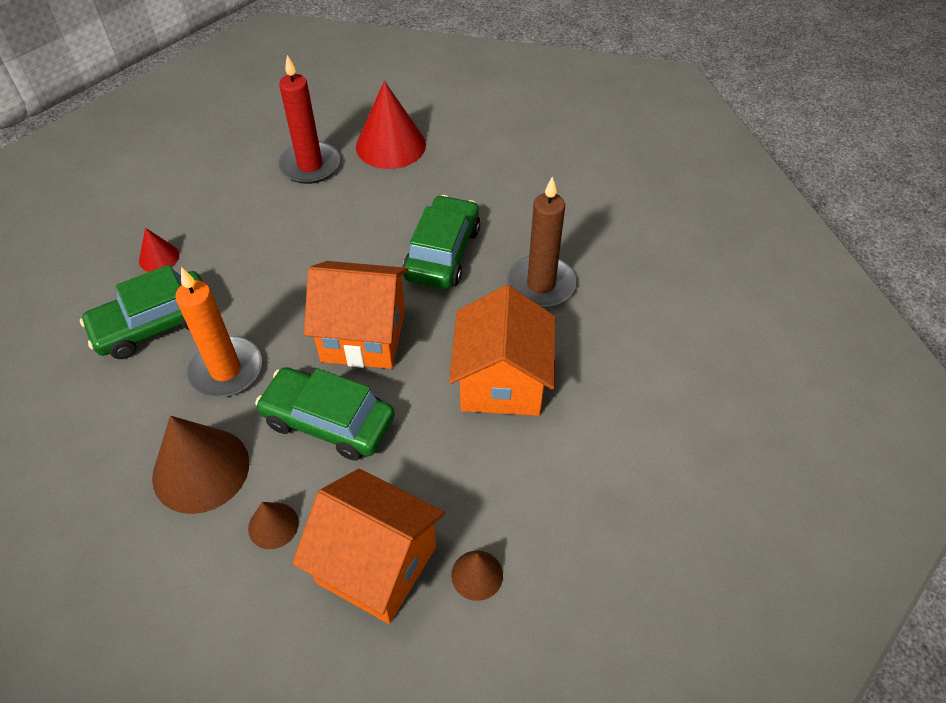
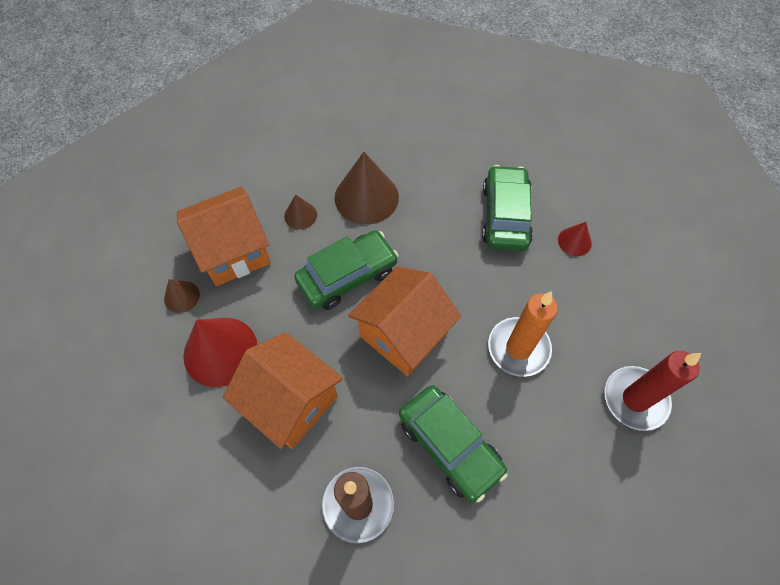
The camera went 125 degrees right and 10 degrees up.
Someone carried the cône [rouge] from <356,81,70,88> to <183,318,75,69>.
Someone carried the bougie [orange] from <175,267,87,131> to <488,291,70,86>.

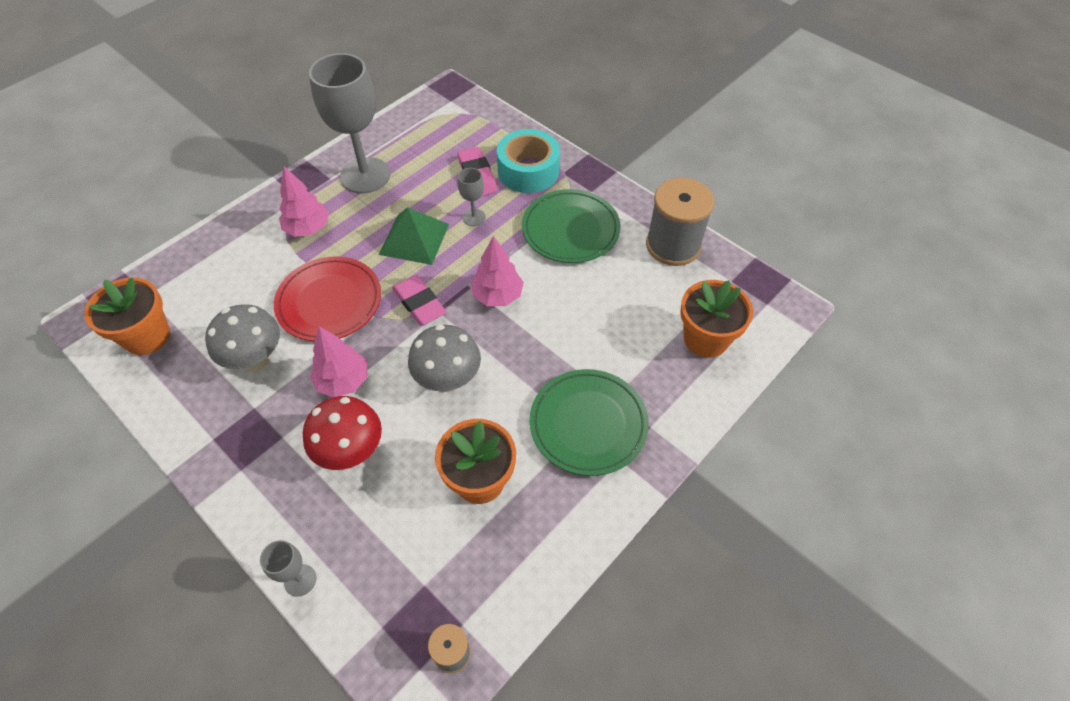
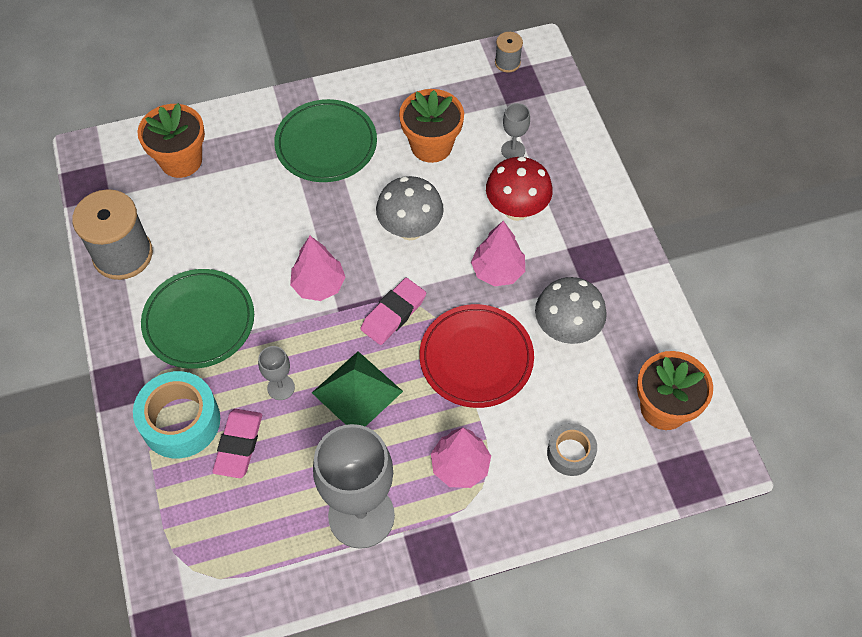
The camera went 150 degrees left and 5 degrees up.
Someone rotated the gomme [rose] at <392,275,54,51> by 45 degrees clockwise.
Someone carried the verre à pied [gris] from <260,540,56,57> to <501,103,29,56>.
Someone put down the ruban adhésif [gris] at <547,424,50,52>.

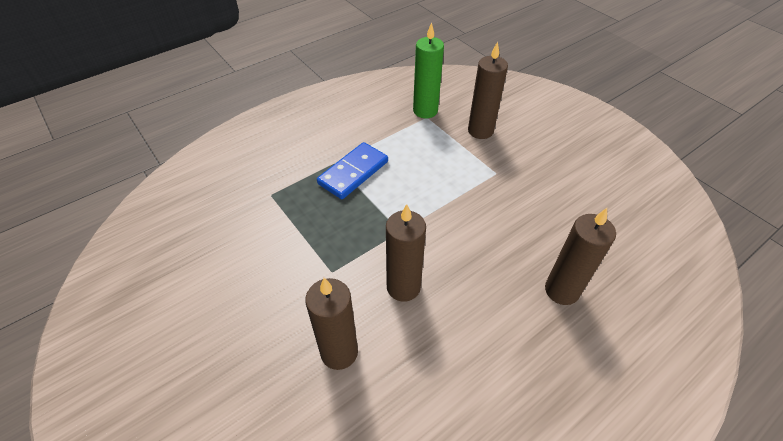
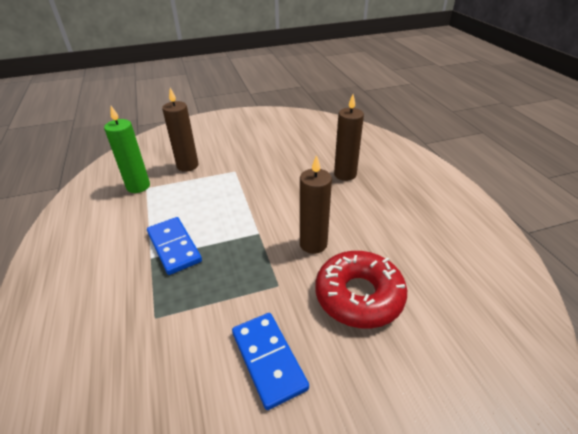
The camera went 70 degrees left and 10 degrees down.
Someone put down the domino [bleu] at <232,313,77,97>.
Someone swapped the bougie [marron] at <305,278,53,92> for the beignet [rouge] at <315,251,92,78>.

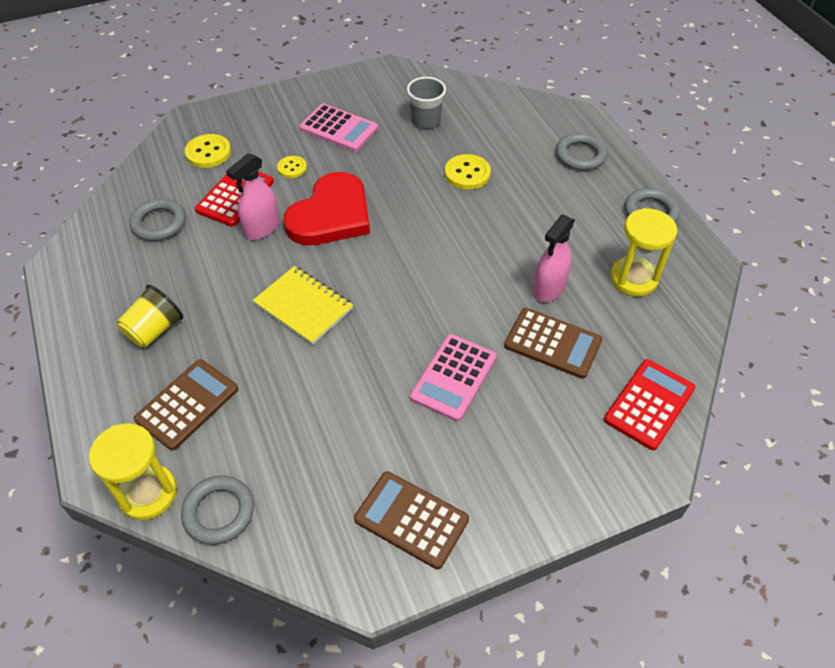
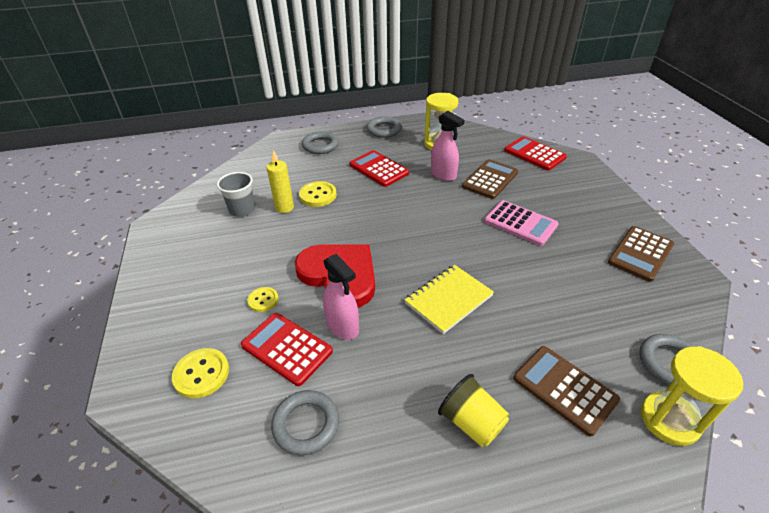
The camera went 80 degrees left and 10 degrees down.
Someone put down the bougie [jaune] at <267,150,27,63>.
Someone put down the calculatrice [rouge] at <349,150,60,37>.
Someone took away the calculatrice [rose] at <299,103,79,49>.

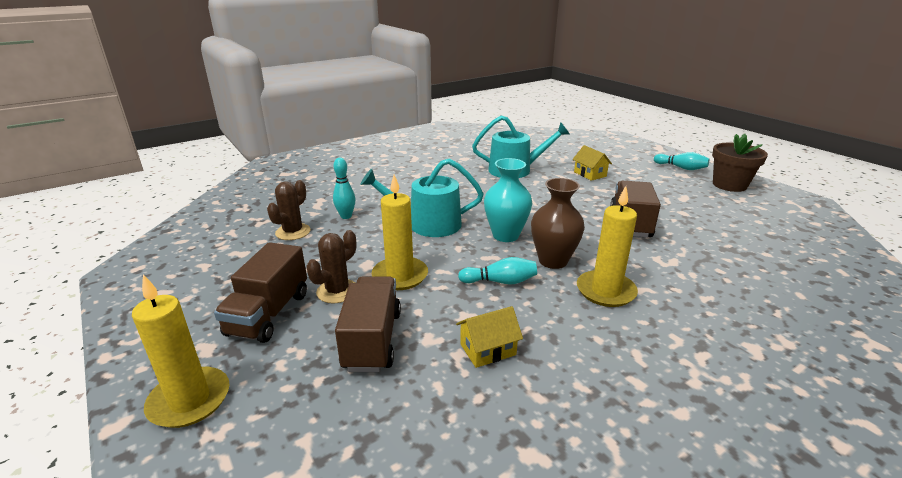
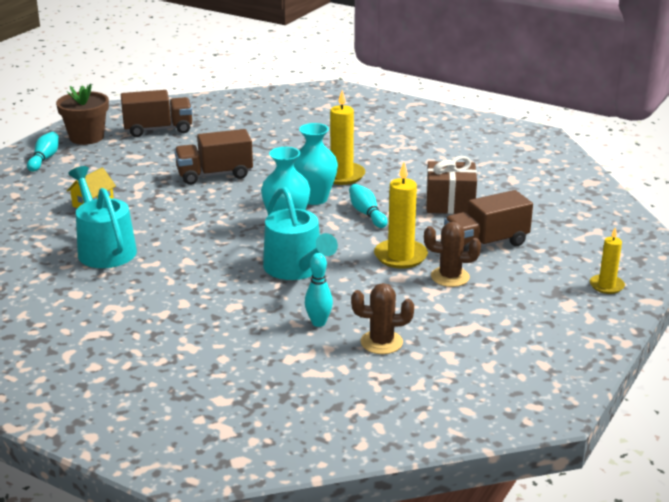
The camera went 115 degrees left and 0 degrees up.
Someone carried the camion [marron] from <214,242,93,101> to <121,90,71,47>.
Someone repainted the vase [marron] at <531,178,54,91>, which became the vase [turquoise] at <294,123,44,82>.
Someone swapped the maison [jaune] at <456,306,67,62> for the cadeau [marron] at <426,156,51,58>.
Someone scaled the bougie [jaune] at <132,274,98,154> by 0.61.

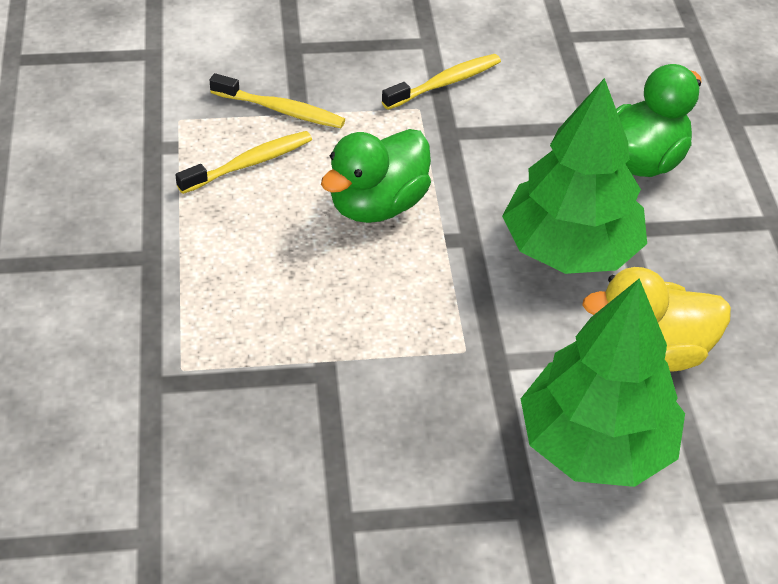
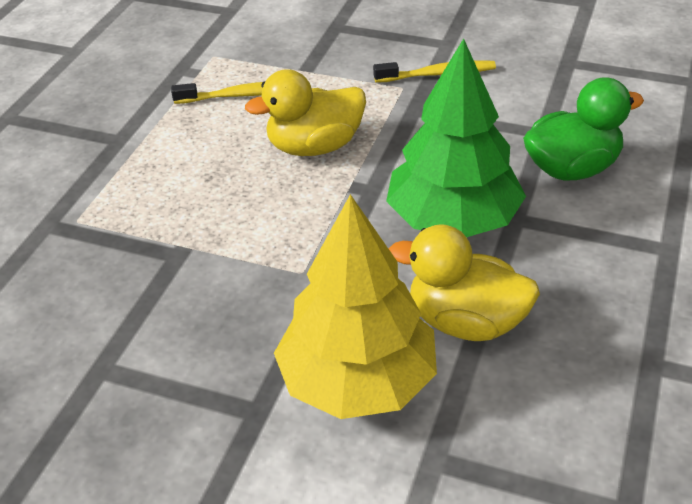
The camera went 30 degrees right and 5 degrees down.
Someone repainted the canard [vert] at <321,129,110,94>, which became the canard [jaune] at <245,69,121,87>.
Someone repainted the arbre [vert] at <521,278,164,209>, which became the arbre [jaune] at <274,194,163,225>.
Someone took away the brosse à dents [jaune] at <210,73,135,55>.

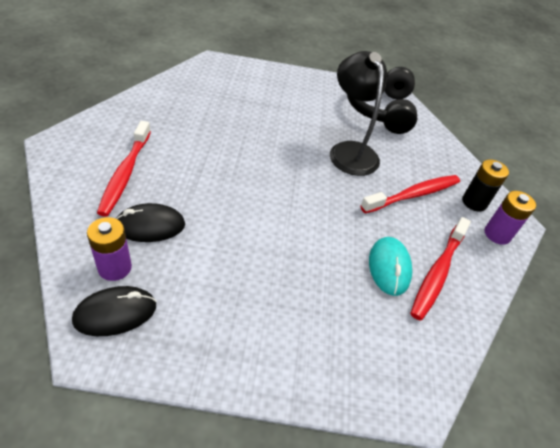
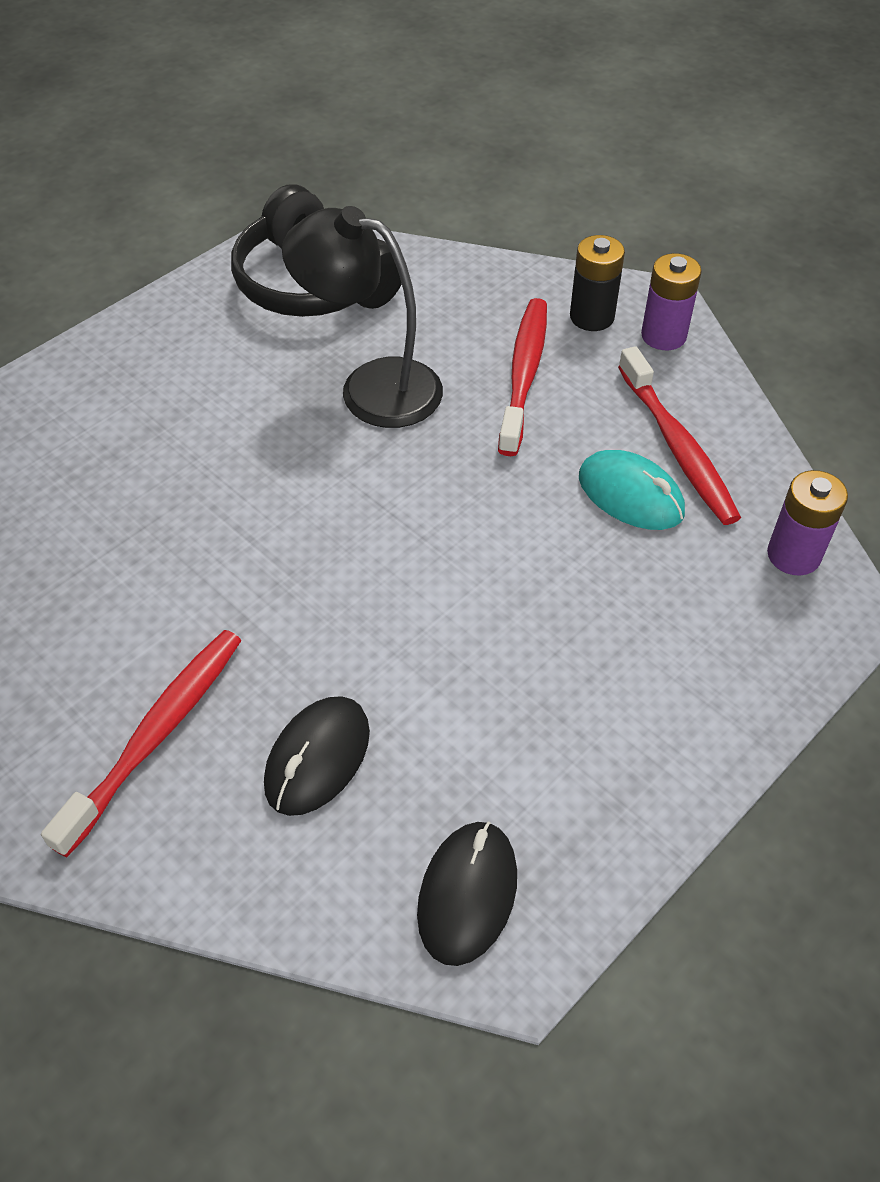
The camera went 45 degrees left and 5 degrees up.
Someone rotated the brosse à dents [rouge] at <97,121,54,96> by 105 degrees counterclockwise.
Someone carried the pile [violet] from <87,217,45,64> to <767,470,81,106>.

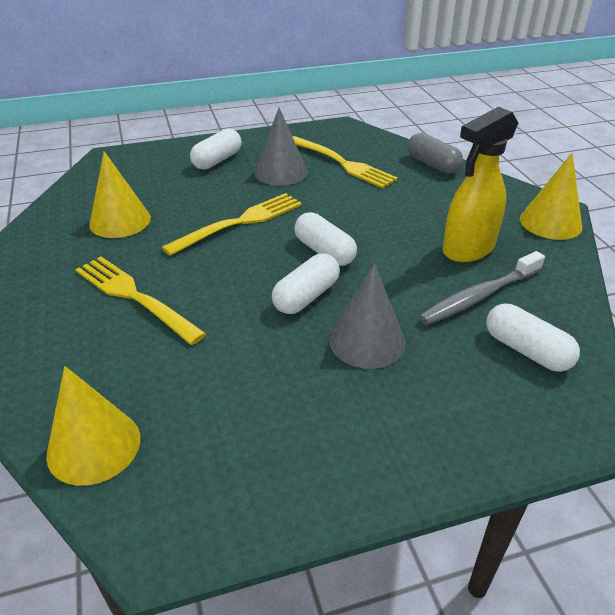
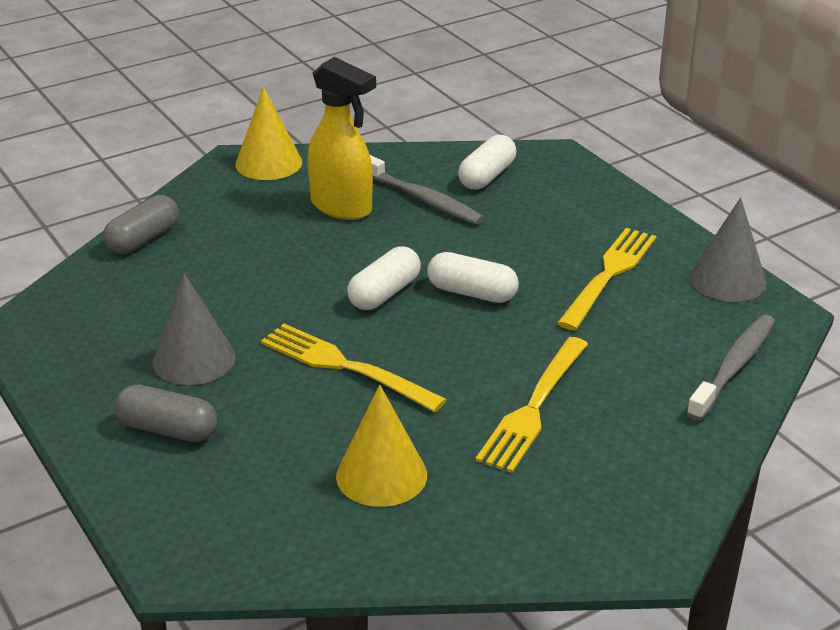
The camera went 105 degrees left and 5 degrees down.
Someone repainted the gélule [blanc] at <190,129,52,41>, which became the gélule [gris] at <115,384,102,58>.
Someone carried the fourchette [jaune] from <293,136,105,53> to <557,228,99,102>.
Someone swapped the cône [jaune] at <46,366,94,120> for the brosse à dents [gris] at <686,315,89,106>.
Someone carried the cône [gris] from <329,263,77,106> to <690,197,77,105>.

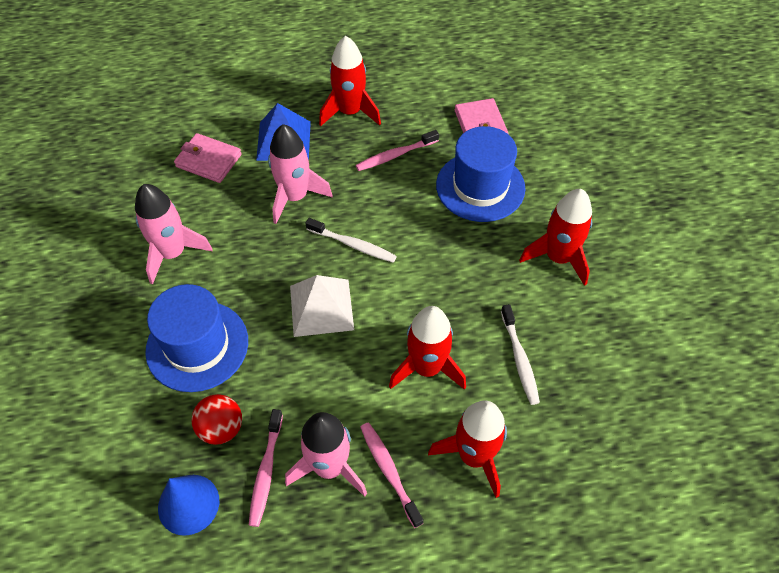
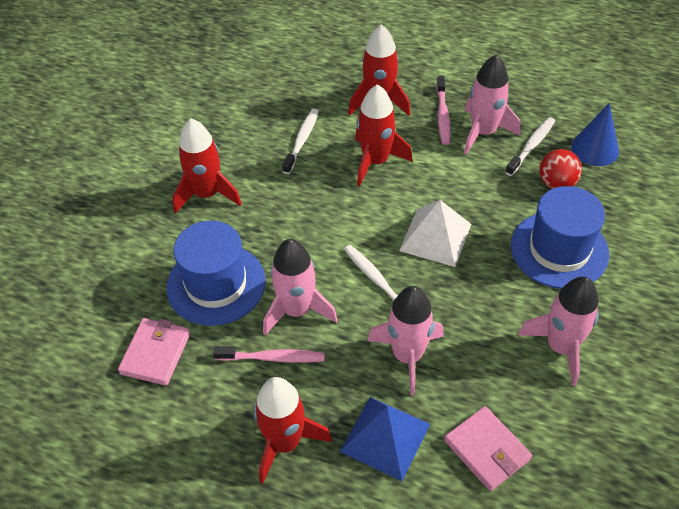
The camera went 150 degrees left and 5 degrees down.
Someone put down the fusée [rose] at <263,239,75,96>.
Someone repainted the brosse à dents [rose] at <249,409,34,118>, which became the brosse à dents [blanc] at <505,117,50,59>.

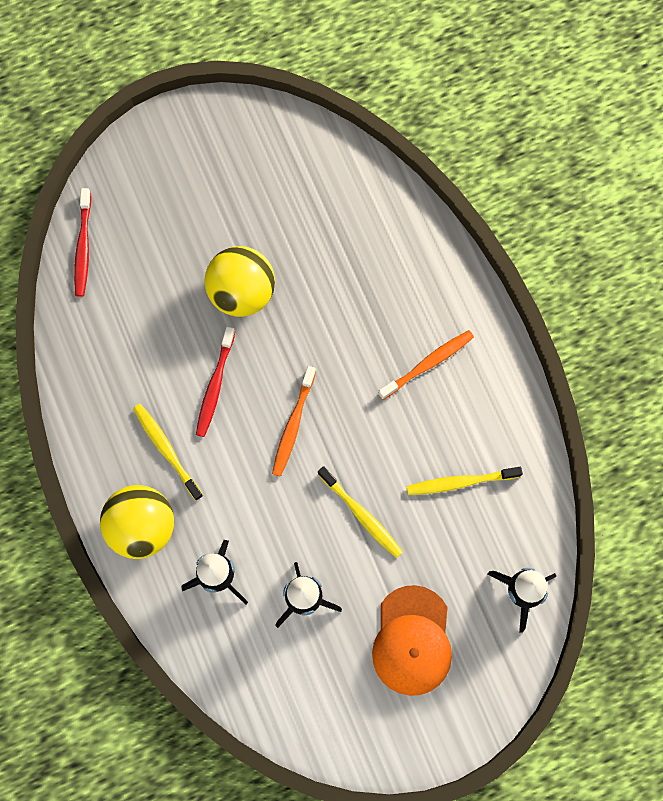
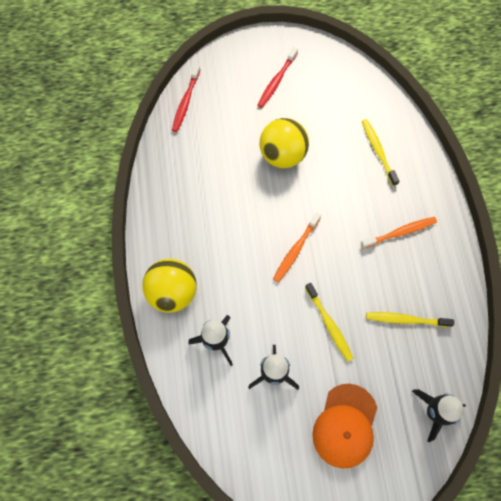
The camera went 15 degrees right and 5 degrees down.
Someone carried the brosse à dents [rouge] from <196,326,39,111> to <257,47,41,61>.
Someone carried the brosse à dents [jaune] from <133,404,70,97> to <362,119,37,67>.

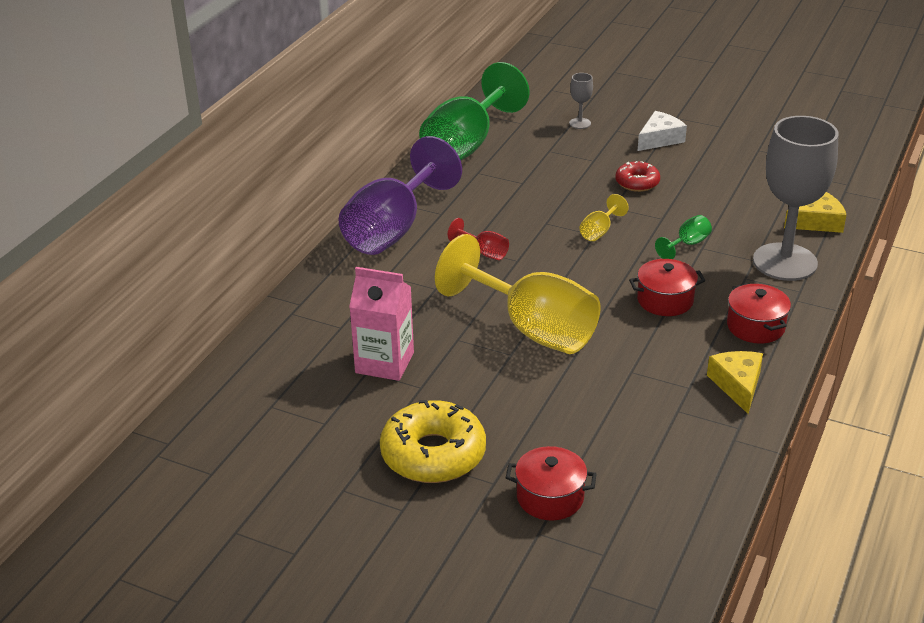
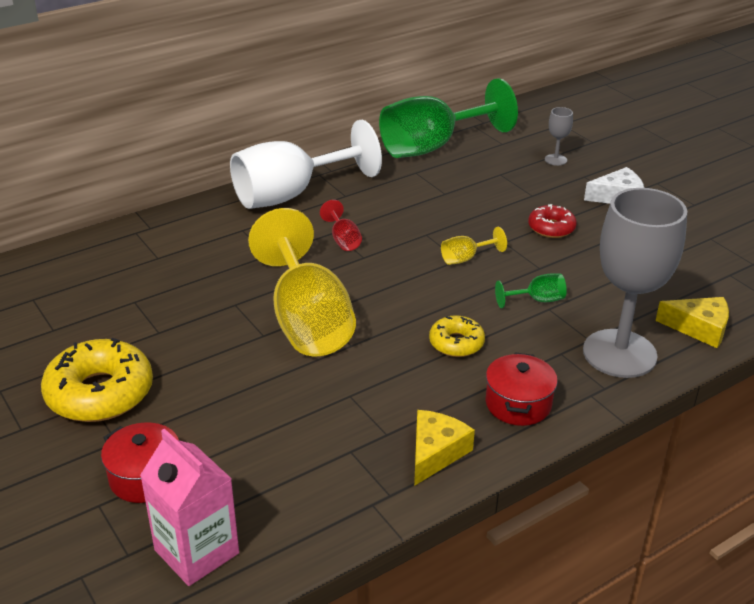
The camera went 30 degrees right and 0 degrees up.
Someone carried the brique de lait [rose] from <349,267,65,114> to <140,428,99,158>.
Someone repainted the verre à pied [violet] at <338,136,124,119>, which became the verre à pied [blanc] at <230,120,152,89>.
Someone swapped the marmite [rouge] at <629,259,76,57> for the beignet [jaune] at <429,315,56,42>.

